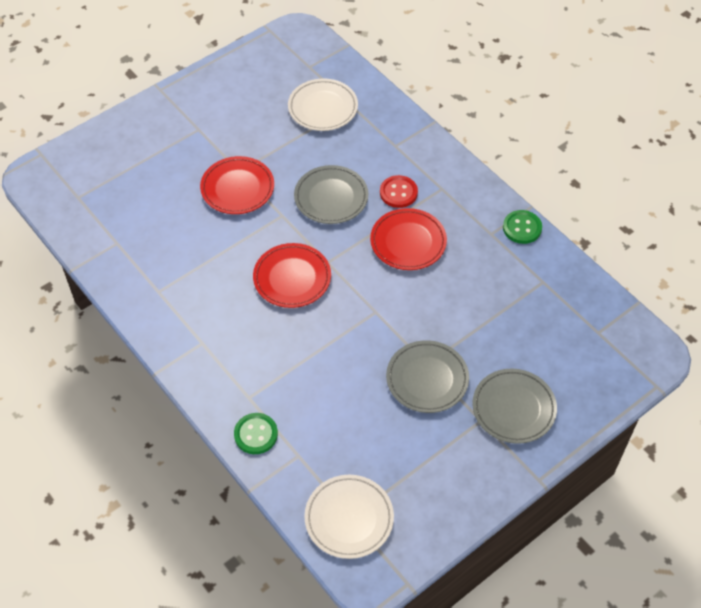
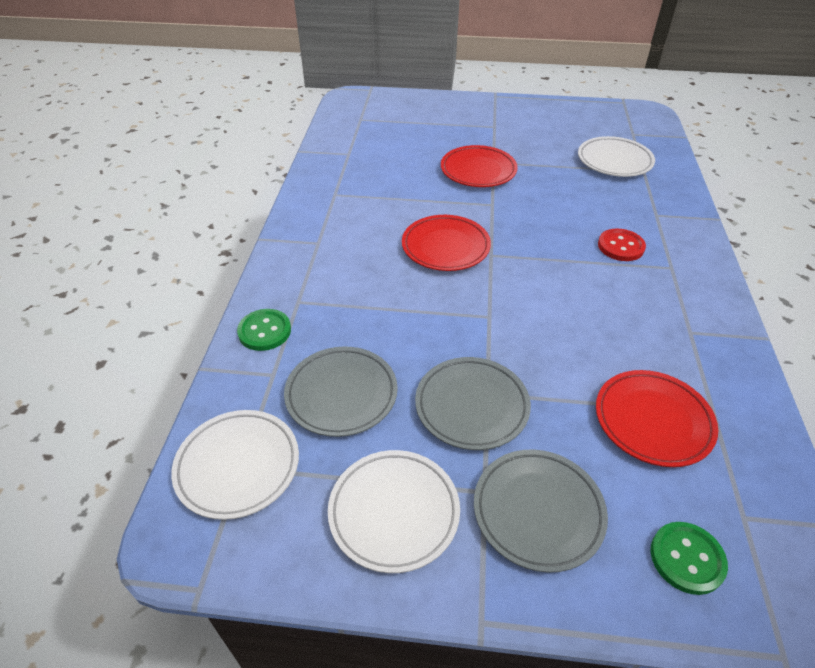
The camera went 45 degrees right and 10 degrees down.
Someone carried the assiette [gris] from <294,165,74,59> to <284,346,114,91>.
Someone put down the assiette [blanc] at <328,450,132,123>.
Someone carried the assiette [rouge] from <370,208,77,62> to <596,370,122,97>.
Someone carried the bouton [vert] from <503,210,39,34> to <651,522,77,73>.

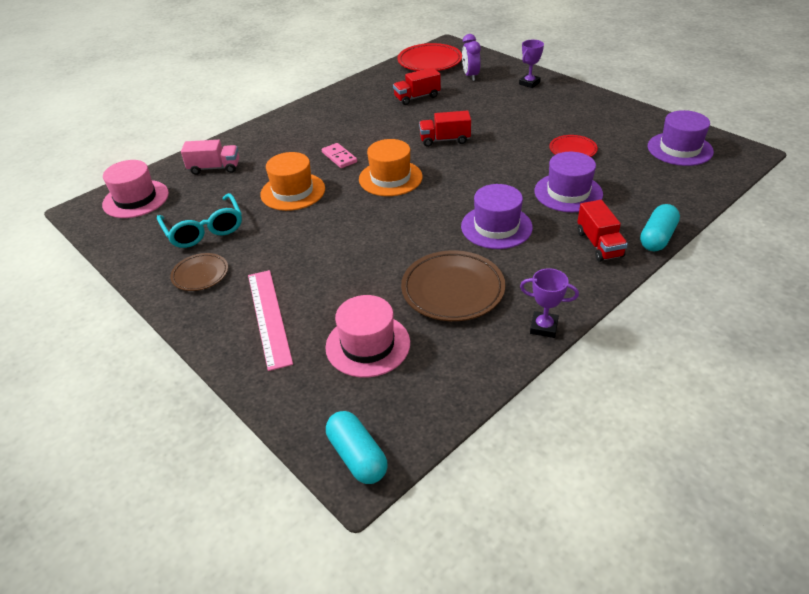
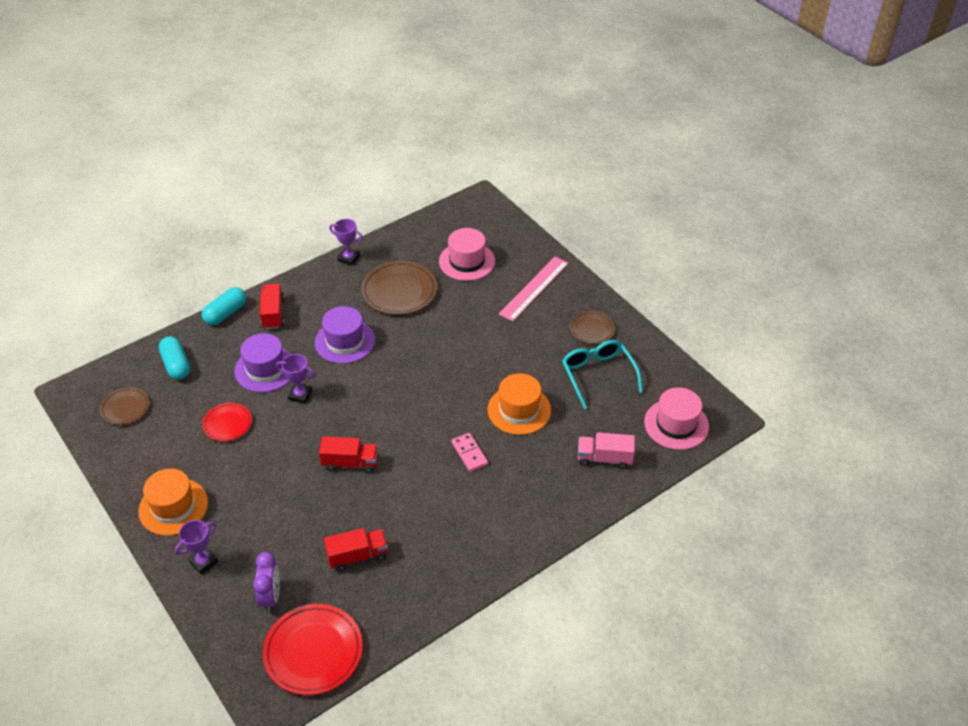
The camera went 175 degrees left and 5 degrees up.
Someone swapped the chapeau [violet] at <648,110,66,56> for the assiette [marron] at <100,387,49,38>.
Someone carried the chapeau [orange] from <359,139,64,57> to <138,468,70,68>.
Someone carried the gélule [turquoise] from <326,411,62,73> to <159,336,31,44>.
Someone put down the trophée [violet] at <276,354,40,50>.
Someone rotated the règle [rose] at <248,270,45,101> by 45 degrees clockwise.

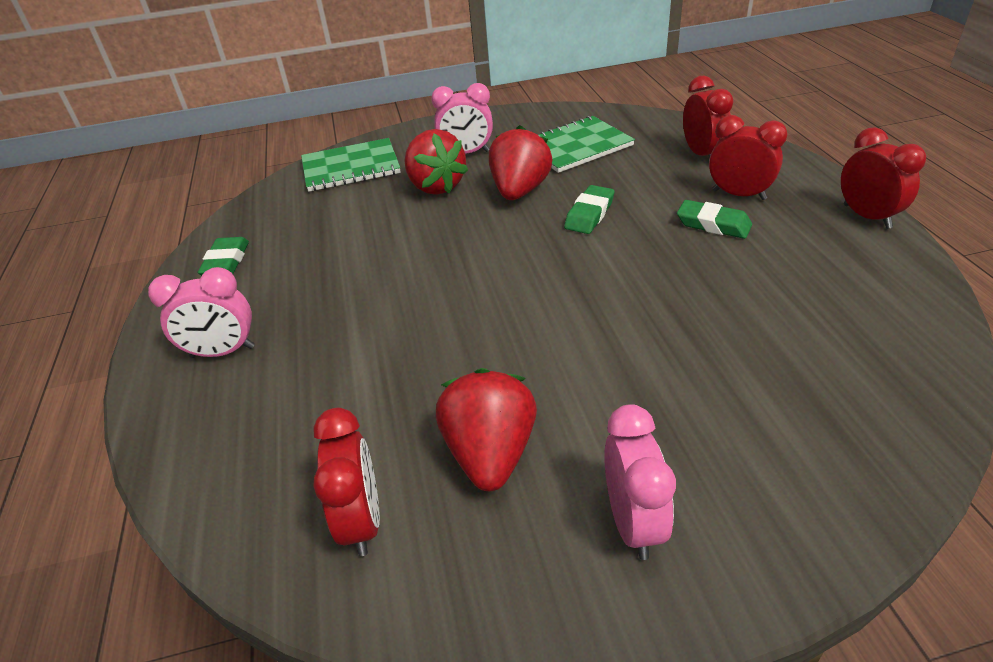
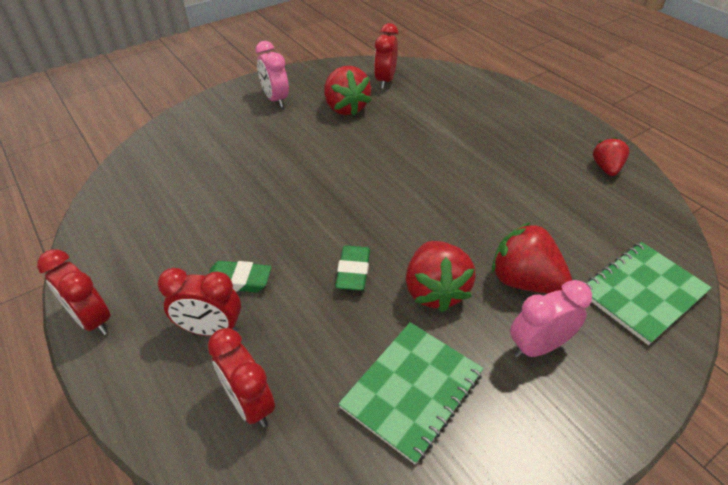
The camera went 155 degrees right and 5 degrees up.
Someone rotated the réveil [rouge] at <313,408,67,148> by 45 degrees clockwise.
Someone swapped the gomme [vert] at <198,237,51,38> for the fraise [rouge] at <593,137,36,39>.
Someone took away the réveil [rose] at <148,267,107,91>.

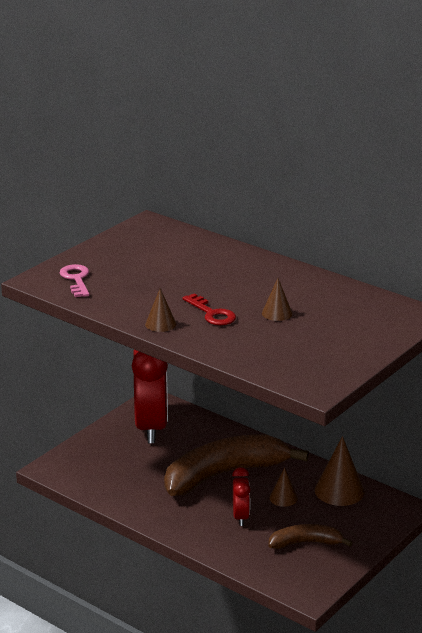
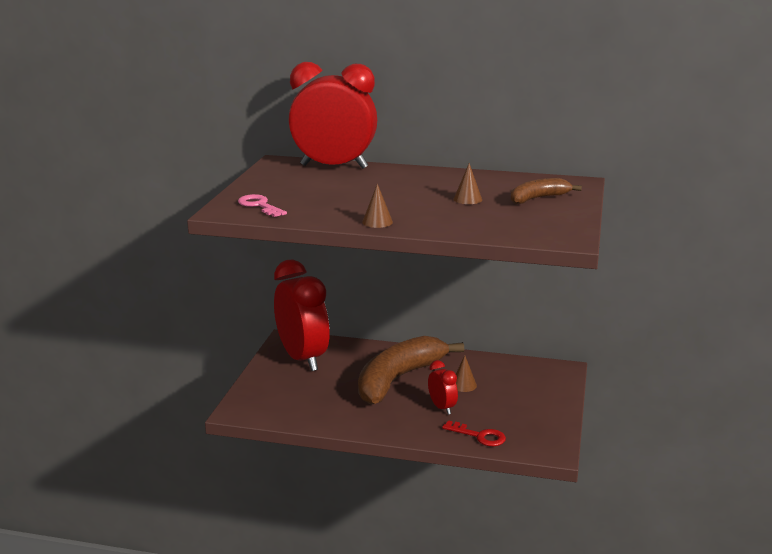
The camera went 25 degrees left and 5 degrees down.
Someone put down the réveil [rouge] at <289,62,88,107>.
Someone carried the clé [rouge] from <183,293,53,32> to <442,420,64,26>.
Someone carried the banane [marron] from <268,524,85,25> to <511,178,71,26>.
Someone took away the cône [marron] at <315,436,49,70>.

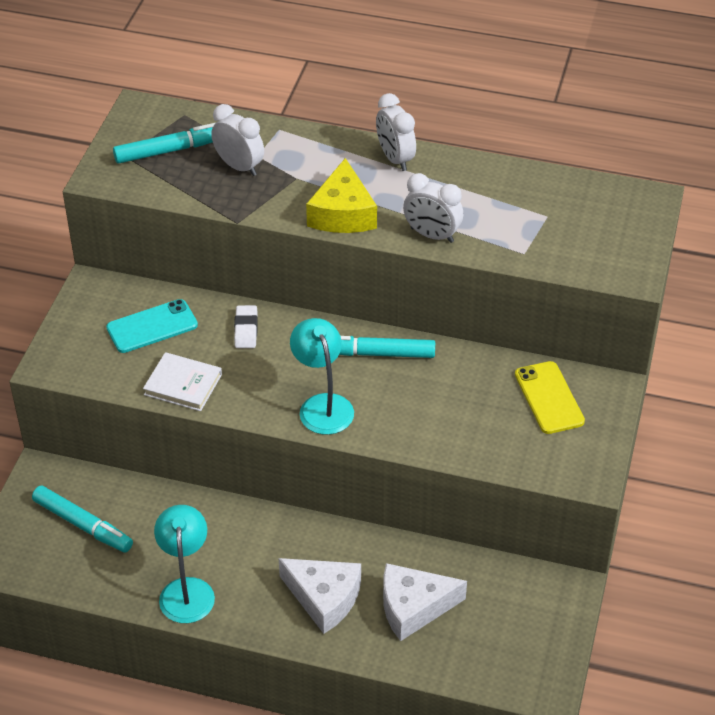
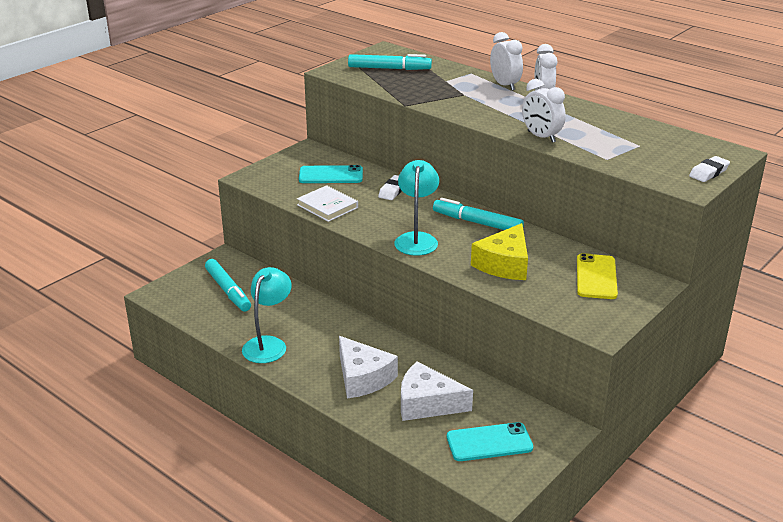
The camera went 25 degrees right and 15 degrees down.
Someone put down the téléphone [turquoise] at <447,422,86,39>.
Someone carried the fromage [jaune] from <306,158,71,75> to <471,223,57,57>.
Someone carried the réveil [blanc] from <211,104,53,72> to <490,32,33,59>.
Someone put down the gomme [blanc] at <689,156,41,26>.

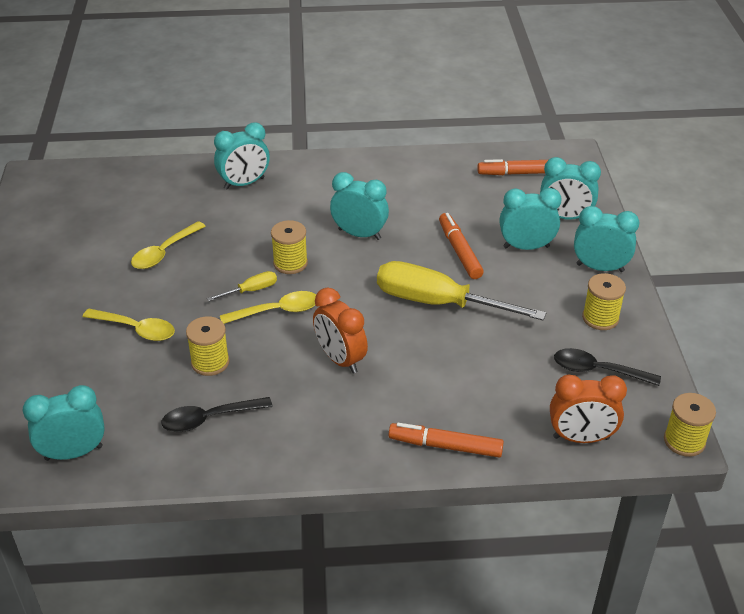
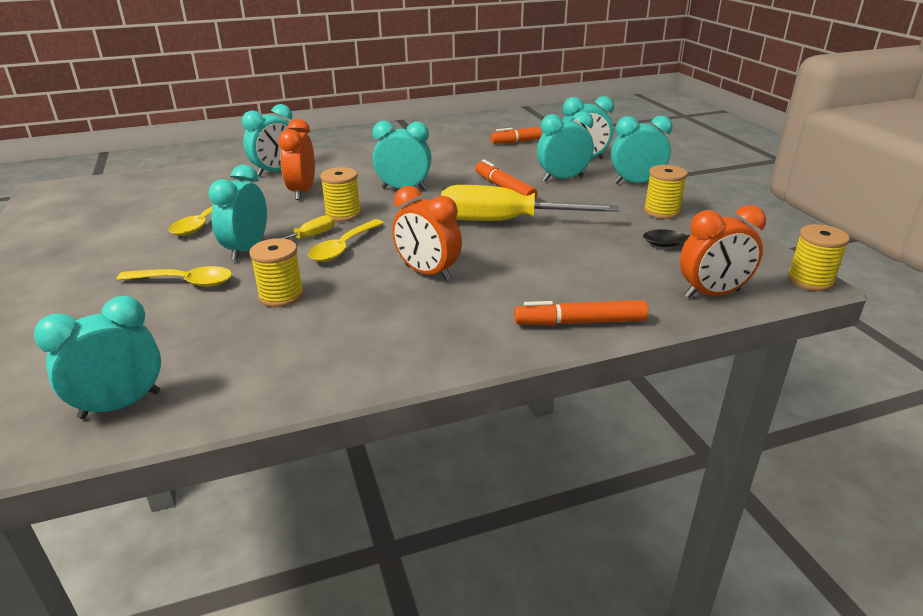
The camera went 15 degrees left and 10 degrees down.
Someone put down the réveil [turquoise] at <208,165,59,96>.
Someone put down the réveil [orange] at <278,119,37,81>.
Someone rotated the cuillère [jaune] at <220,291,96,33> by 150 degrees clockwise.
Someone took away the cuillère [noir] at <161,397,112,35>.

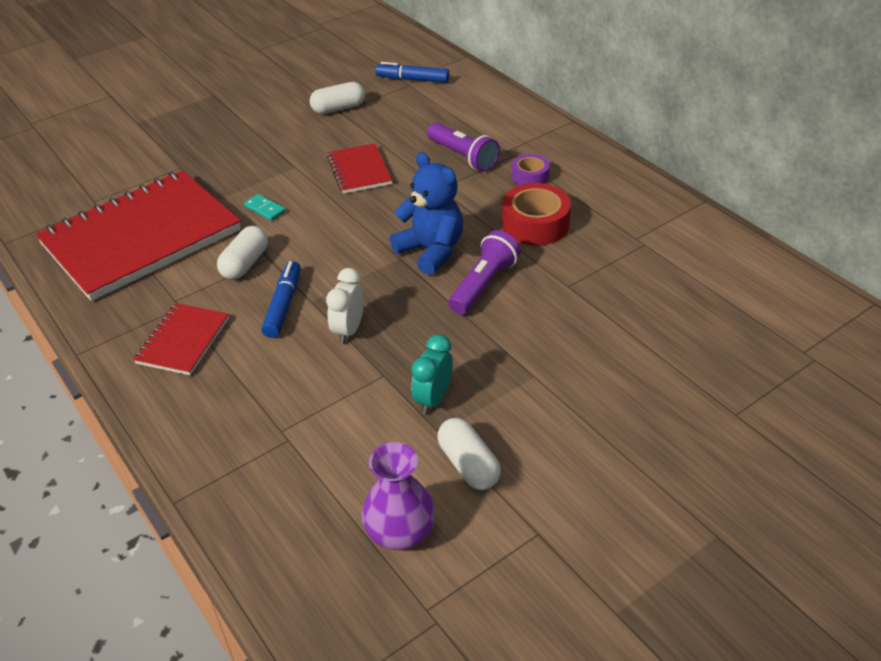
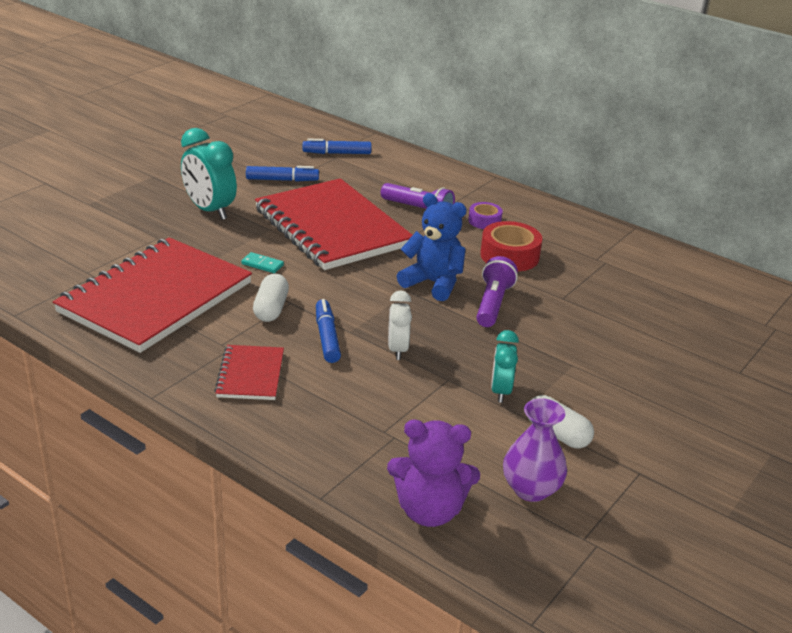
The camera went 20 degrees left and 10 degrees down.
Someone put down the réveil [turquoise] at <181,128,56,92>.
Someone swapped the gélule [blanc] at <310,82,55,32> for the feutre [bleu] at <246,166,73,16>.
Someone scaled the carnet [rouge] at <327,143,65,51> by 2.19.
Someone put down the ours en peluche [violet] at <387,420,93,107>.

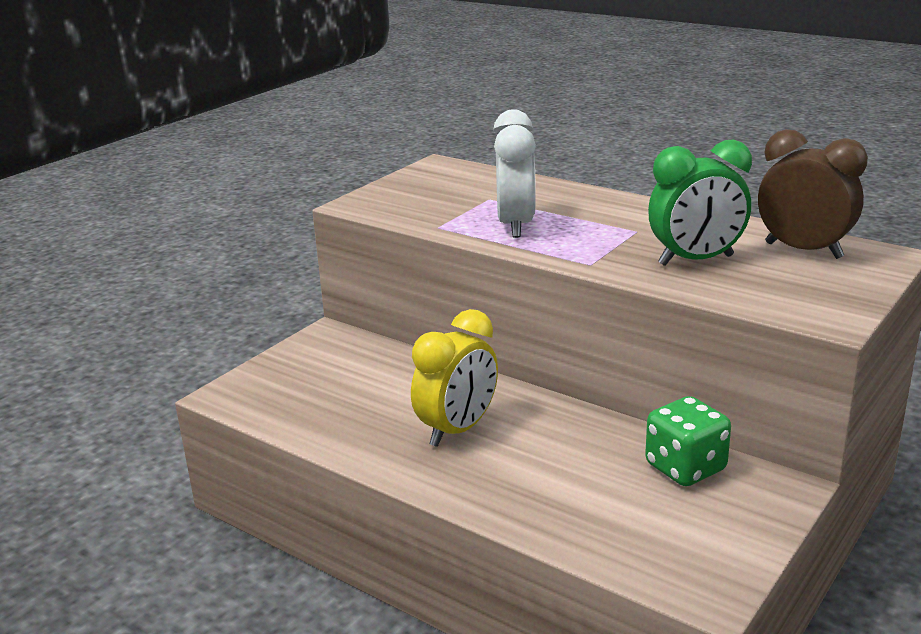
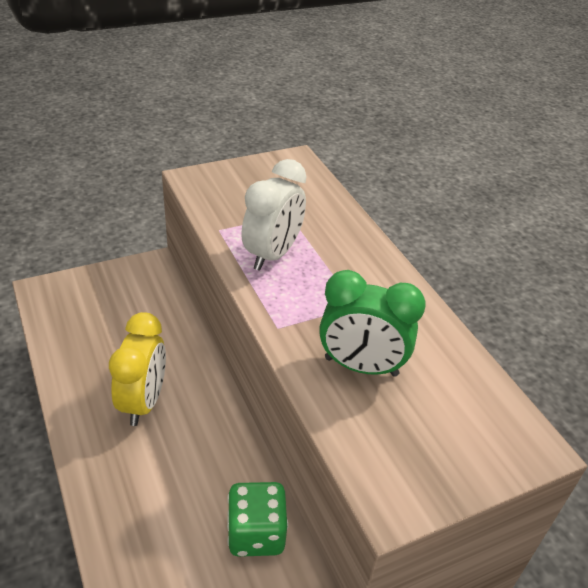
The camera went 25 degrees right and 15 degrees up.
Someone rotated the réveil [jaune] at <411,309,87,138> by 60 degrees counterclockwise.
Someone took away the réveil [marron] at <758,129,110,130>.

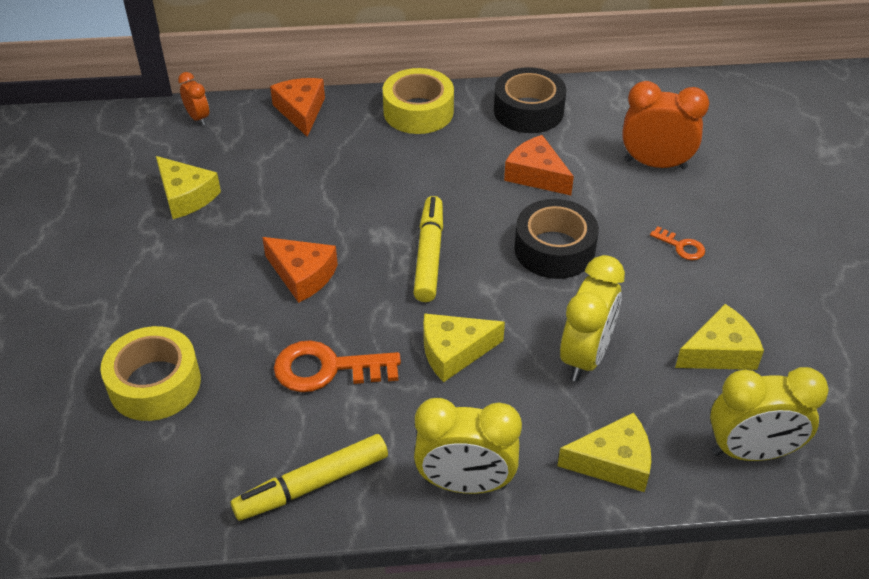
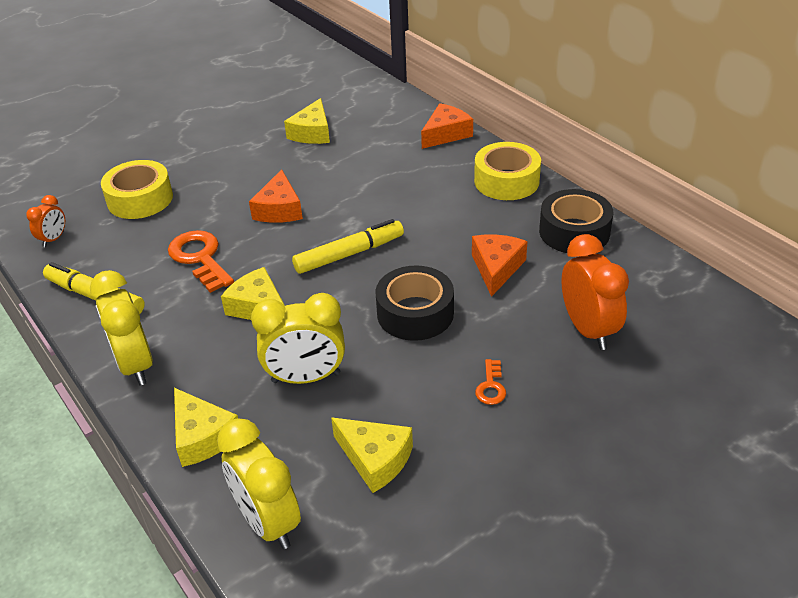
The camera went 60 degrees right and 5 degrees down.
Someone carried the réveil [orange] from <178,72,31,53> to <26,195,39,52>.

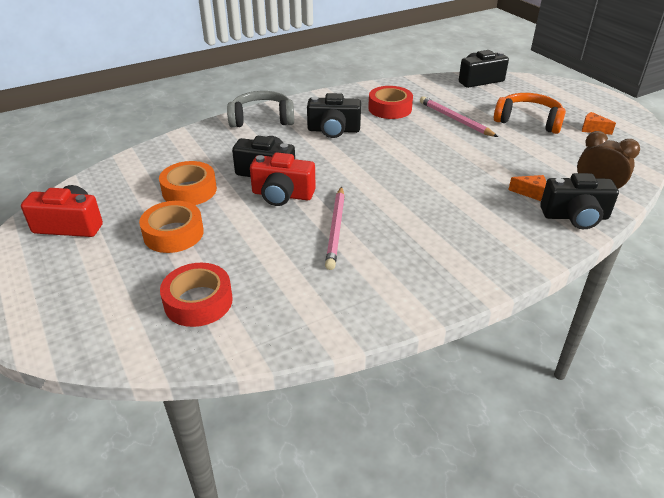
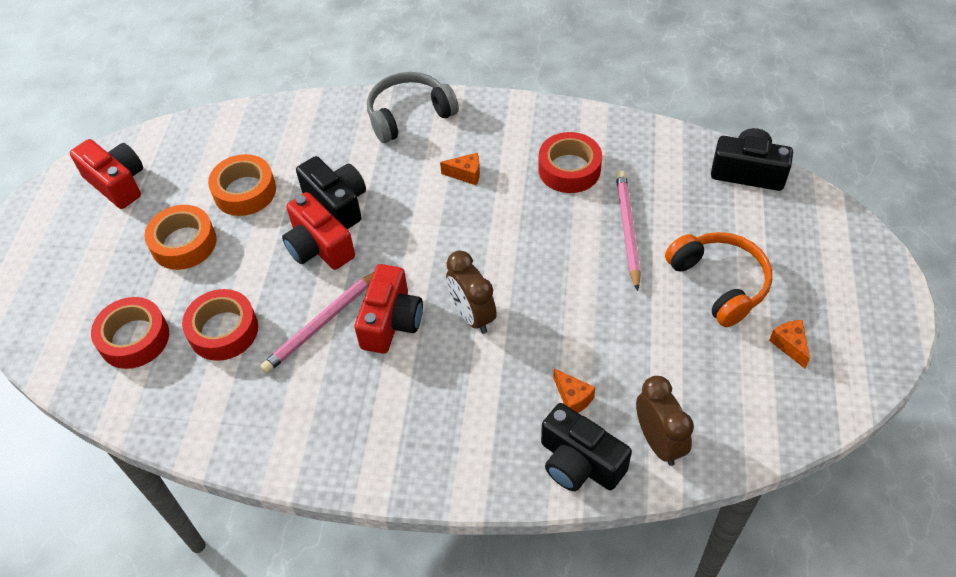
The camera went 40 degrees right and 15 degrees up.
Someone put down the ruban adhésif [rouge] at <182,289,76,72>.
Someone put down the appareil photo [rouge] at <354,264,69,90>.
Someone rotated the casque audio [gris] at <227,91,67,37> by 60 degrees counterclockwise.
Someone swapped the appareil photo [noir] at <307,93,54,45> for the fromage [orange] at <440,153,40,32>.
Someone put down the réveil [marron] at <446,251,51,83>.

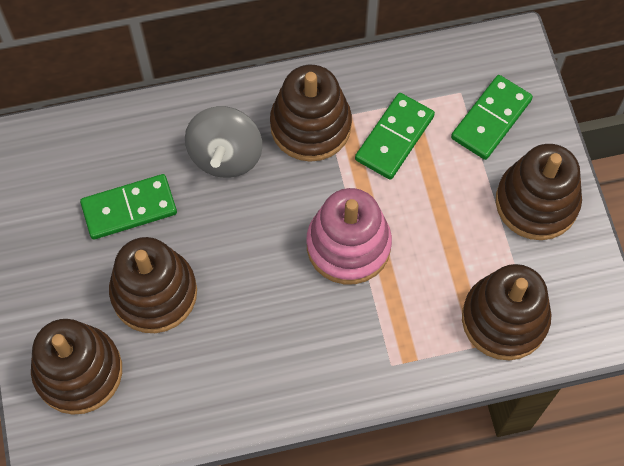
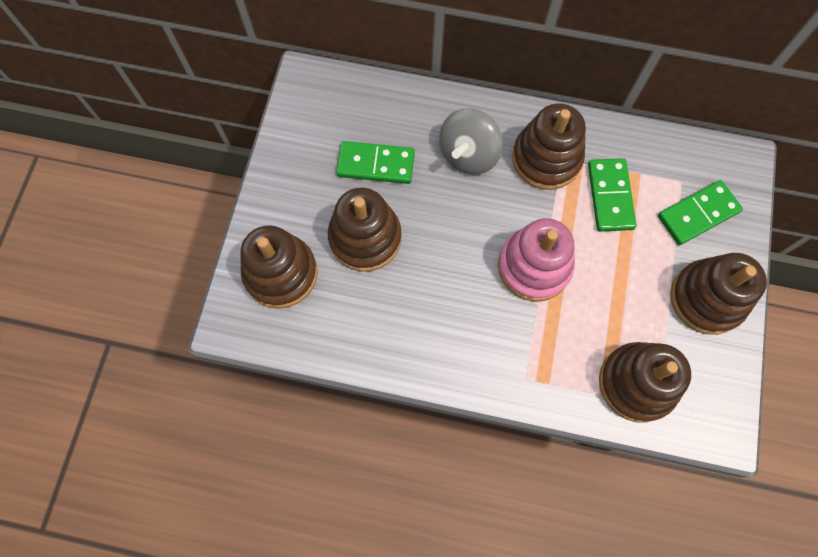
The camera went 25 degrees right and 5 degrees up.
Someone rotated the domino [vert] at <355,93,80,87> by 60 degrees counterclockwise.

